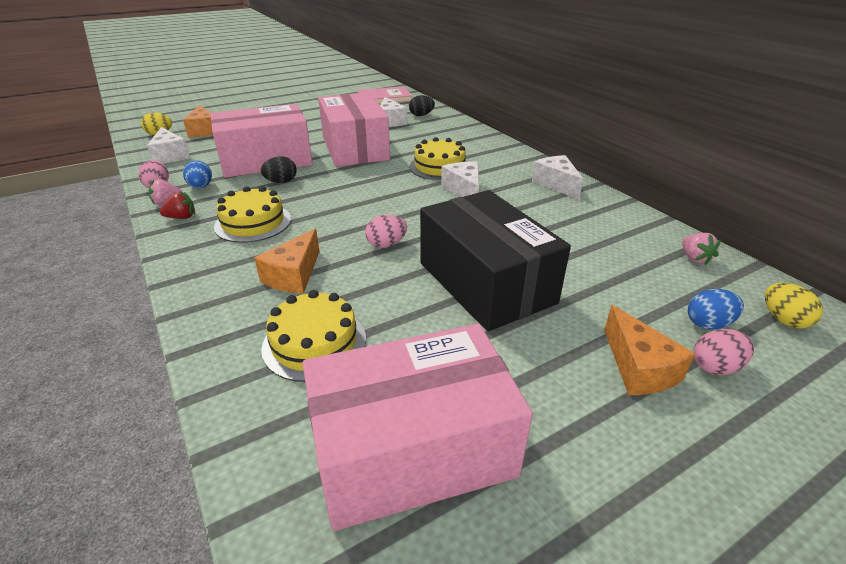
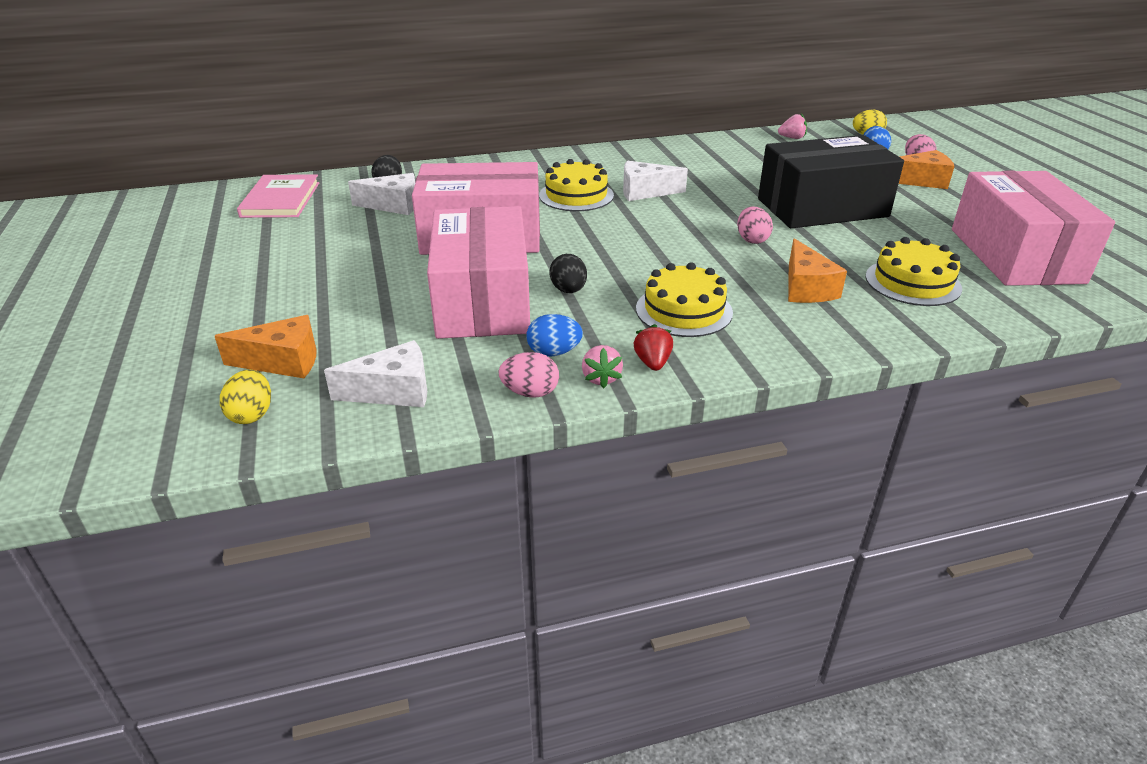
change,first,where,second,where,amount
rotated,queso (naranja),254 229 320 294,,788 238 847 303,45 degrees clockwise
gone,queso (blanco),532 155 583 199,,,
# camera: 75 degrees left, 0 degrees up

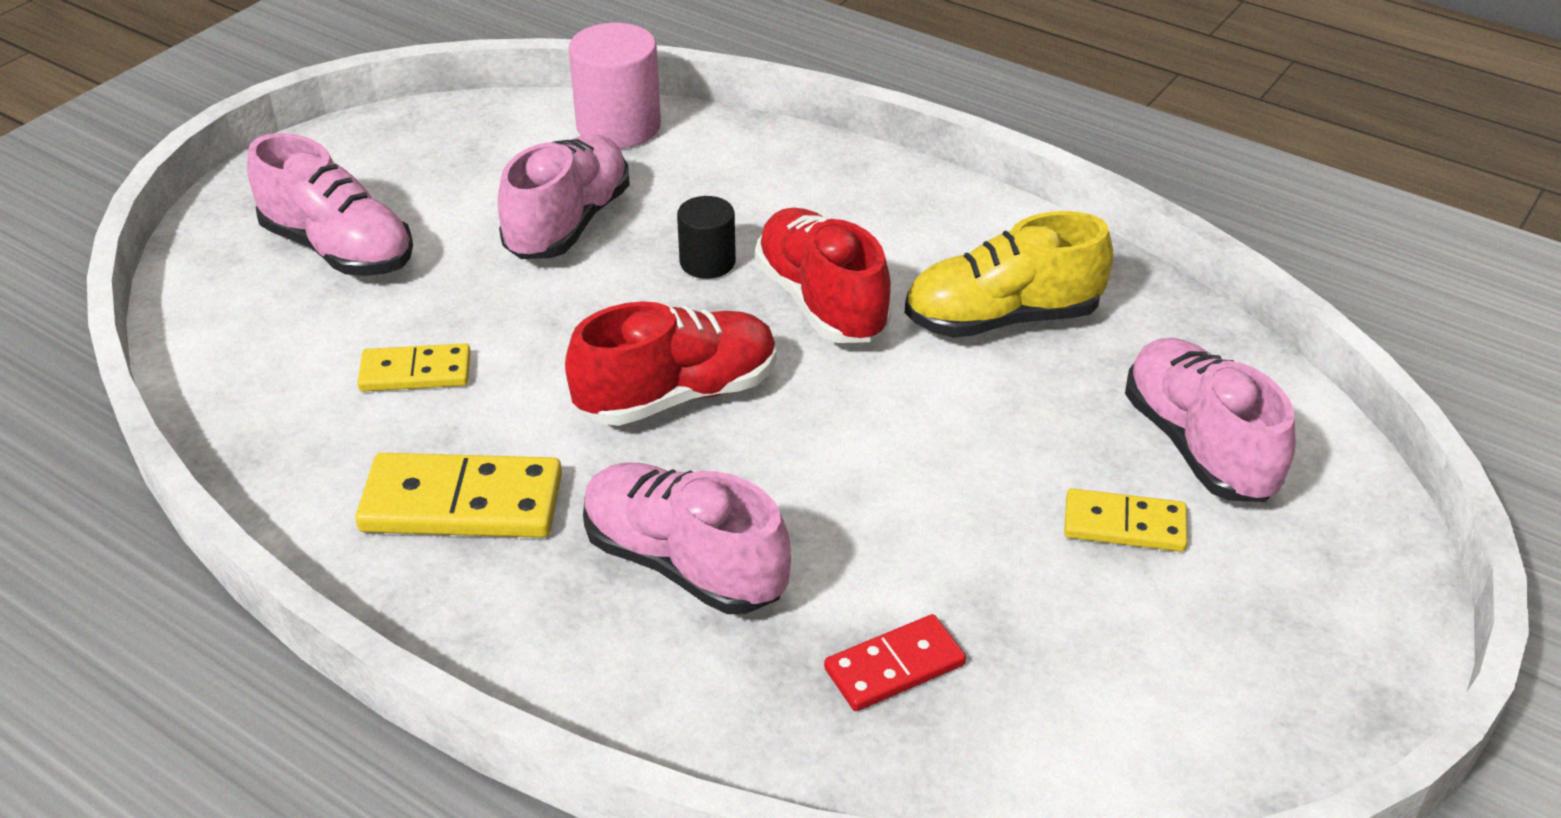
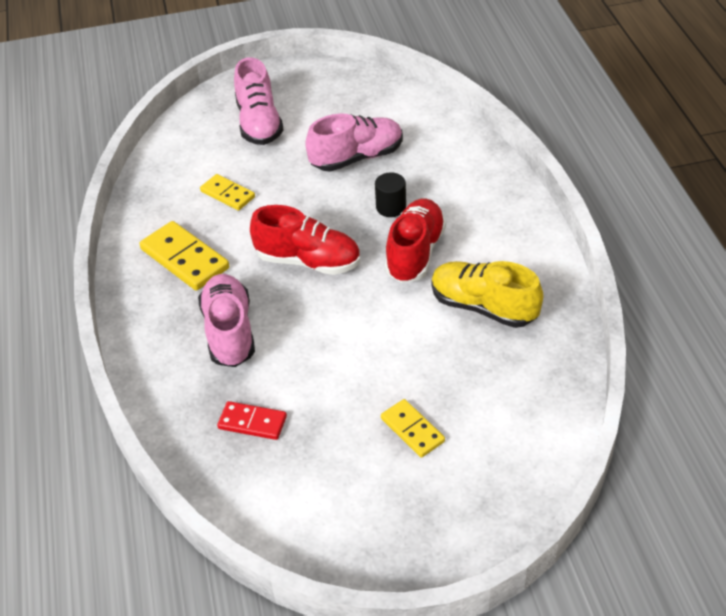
change,first,where,second,where,amount
gone,cilindro (rosa),569 23 661 148,,,
gone,zapato (rosa),1125 338 1296 502,,,
# camera: 45 degrees right, 5 degrees up

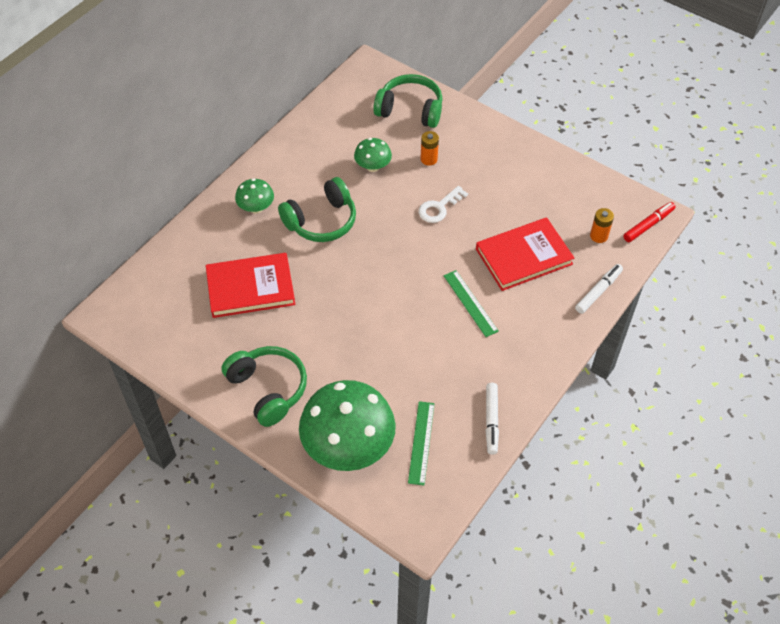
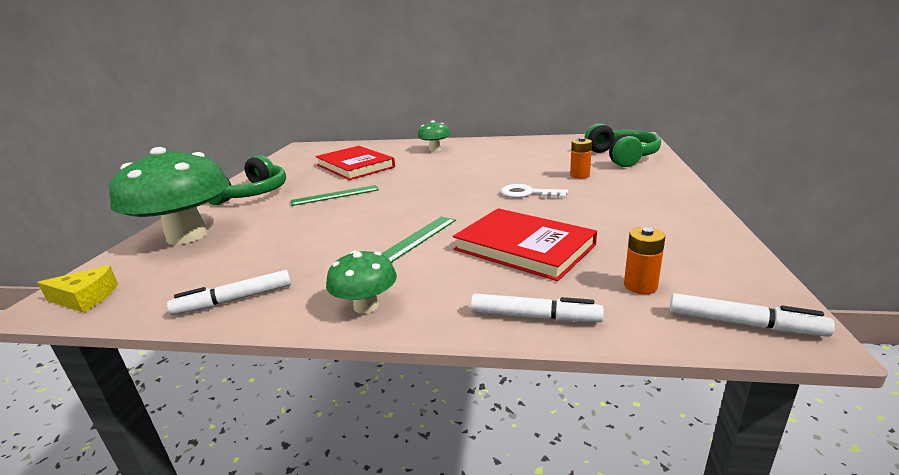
change,first,where,second,where,amount
new,,,queso (amarillo),37 265 118 313,
shifted,regla (verde),408 401 435 486,,291 185 379 206,
shifted,seta (verde),354 138 392 172,,326 251 397 314,
repainted,rotulador (rojo),623 202 676 242,rotulador (blanco),670 293 835 337,
gone,auriculares (verde),278 177 356 242,,,
# camera: 65 degrees right, 30 degrees down

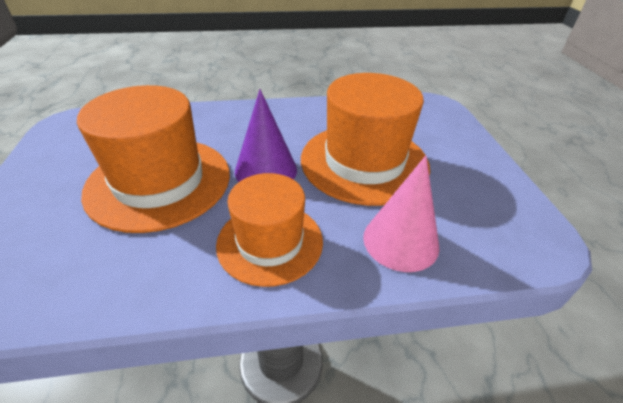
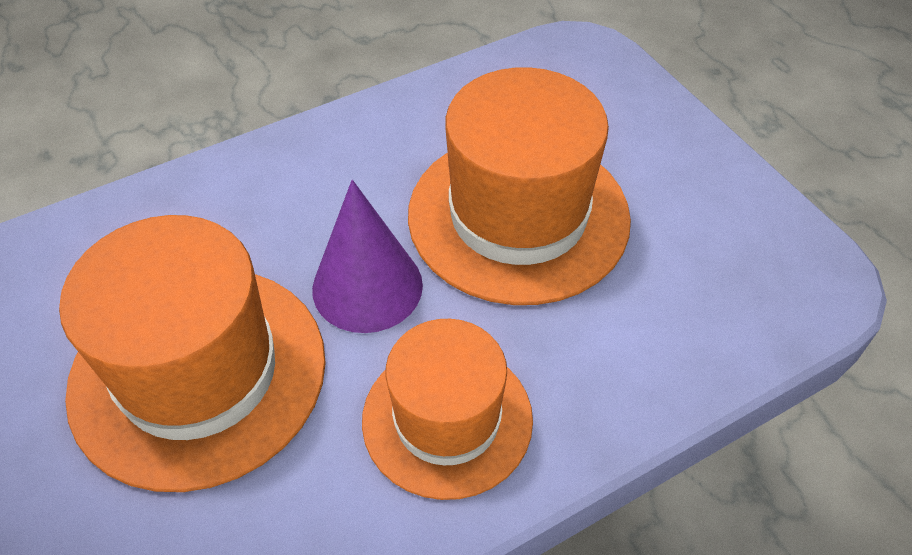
change,first,where,second,where,amount
gone,cono (rosa),363 155 439 272,,,
# camera: 20 degrees left, 10 degrees up

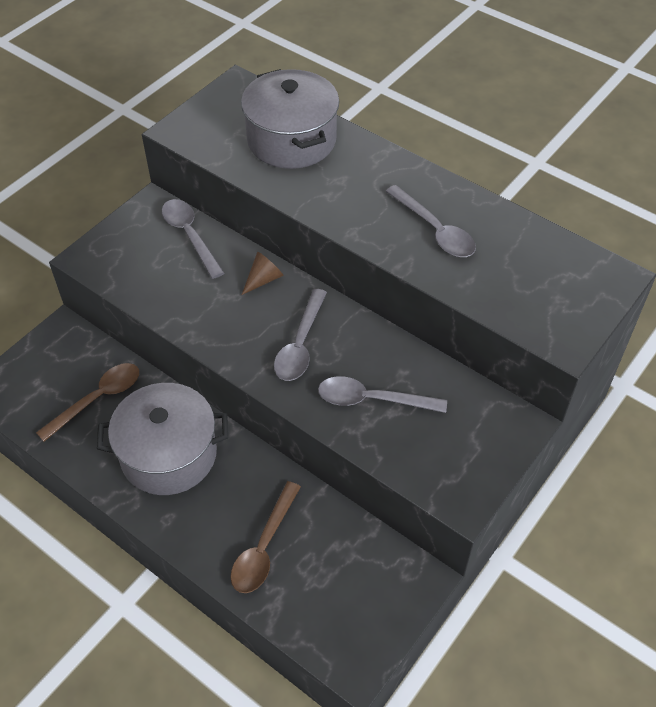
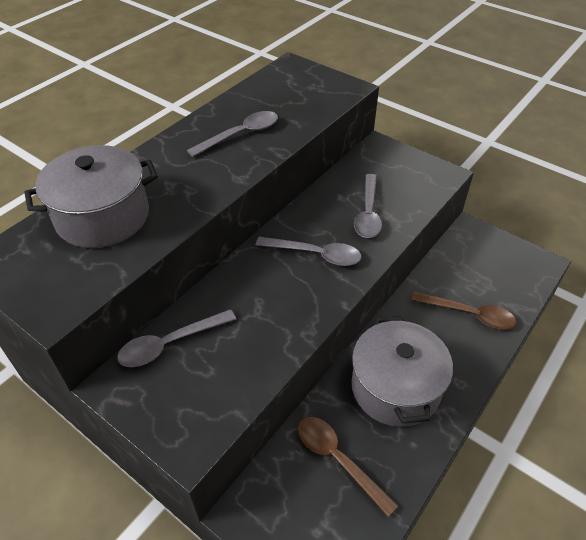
change,first,where,second,where,amount
gone,cono (marrón),242 252 283 295,,,
# camera: 90 degrees left, 5 degrees down

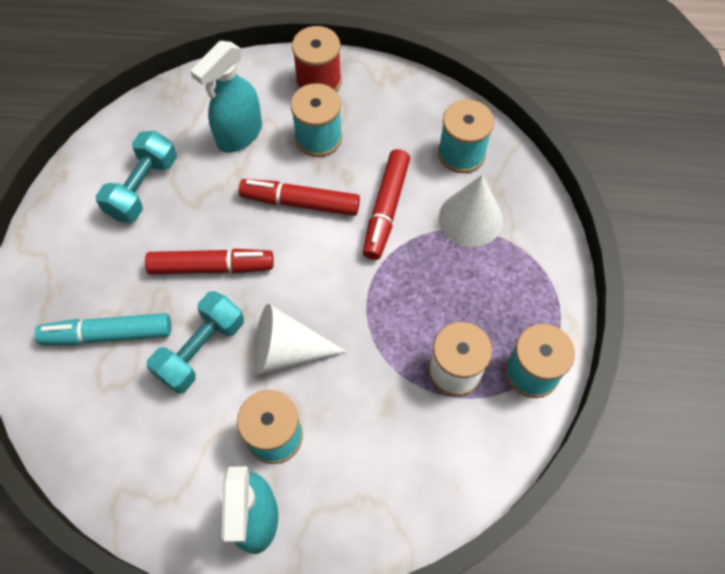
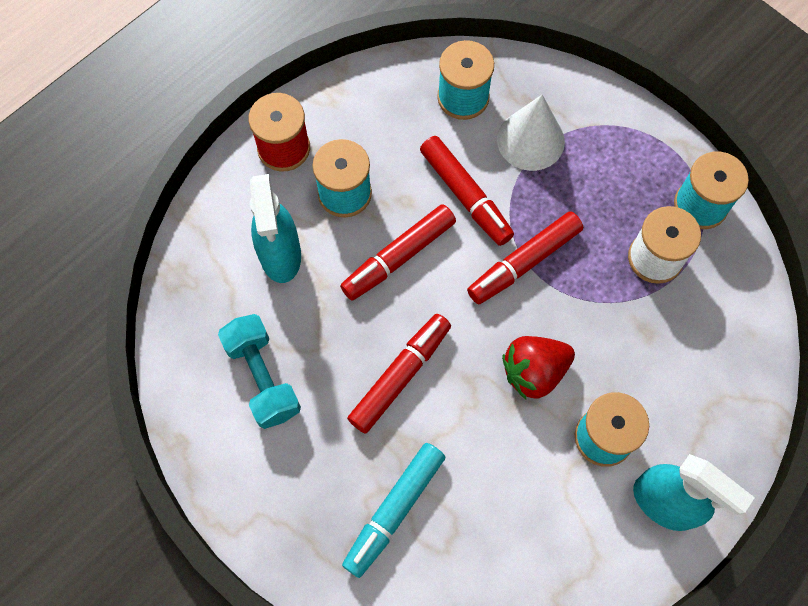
change,first,where,second,where,amount
new,,,rotulador (rojo),467 211 583 304,
swapped,cono (blanco),253 304 347 375,fresa (rojo),502 336 575 399,
gone,mancuerna (turquesa),147 291 244 394,,,
# camera: 50 degrees left, 5 degrees up

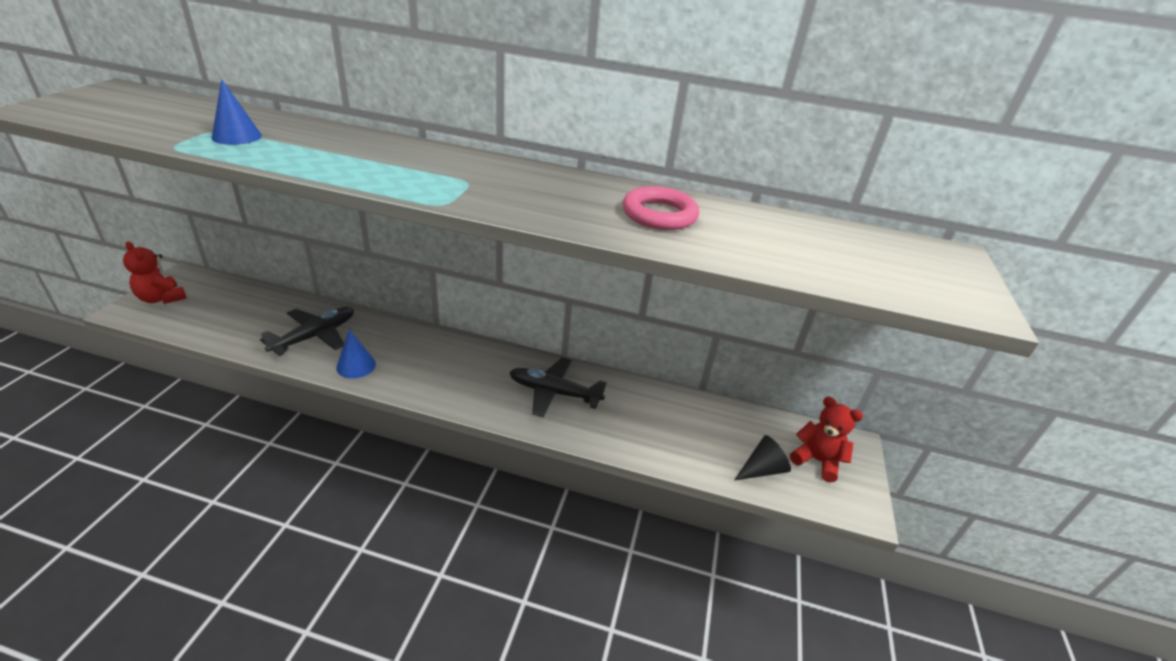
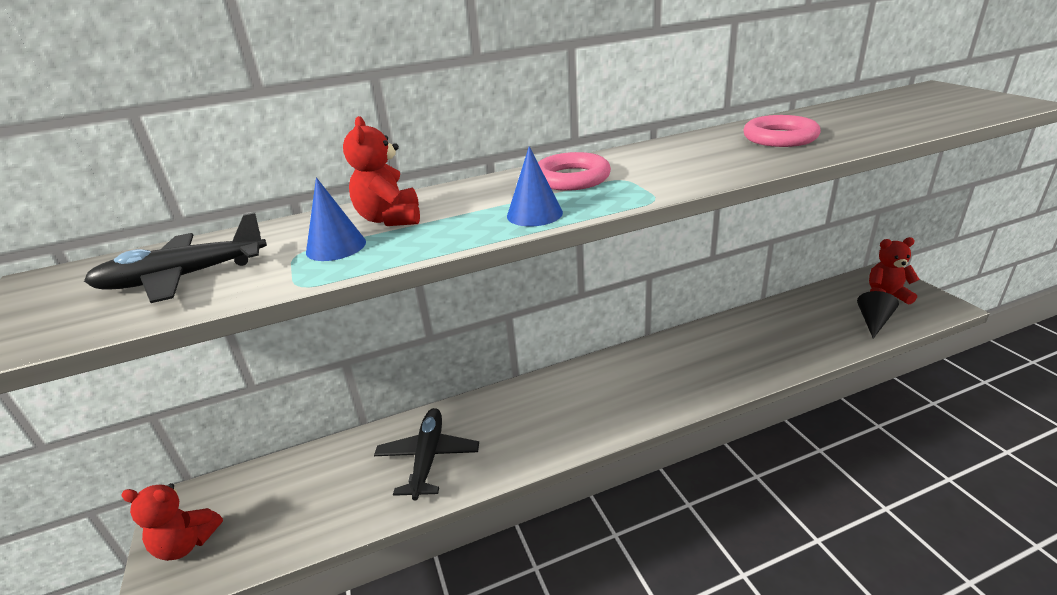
change,first,where,second,where,amount
shifted,avión (negro),509 357 607 417,,84 212 267 303,
new,,,osito (rojo),343 116 420 226,
shifted,cono (azul),336 329 376 379,,507 146 563 226,
new,,,anillo (rosa),538 152 611 191,
# camera: 30 degrees left, 5 degrees down

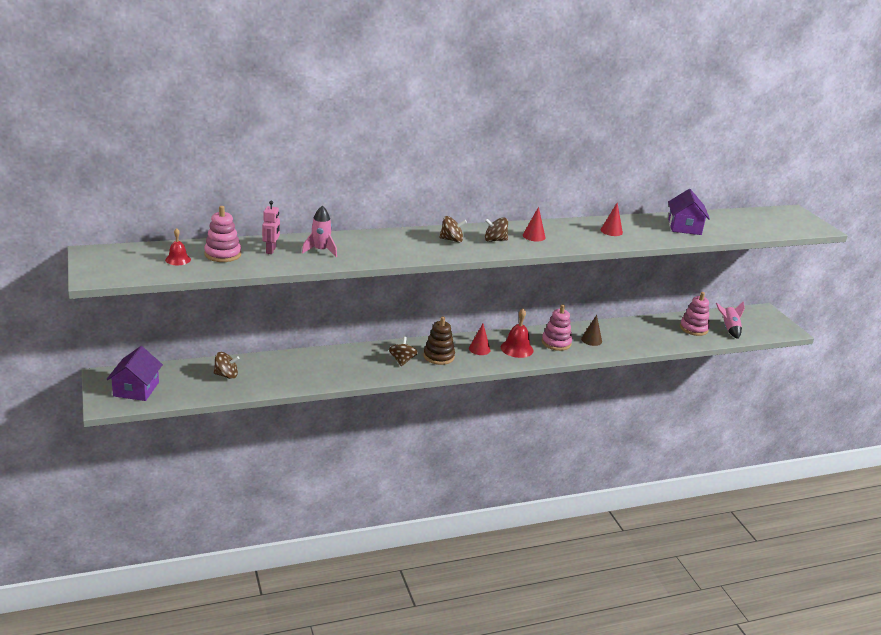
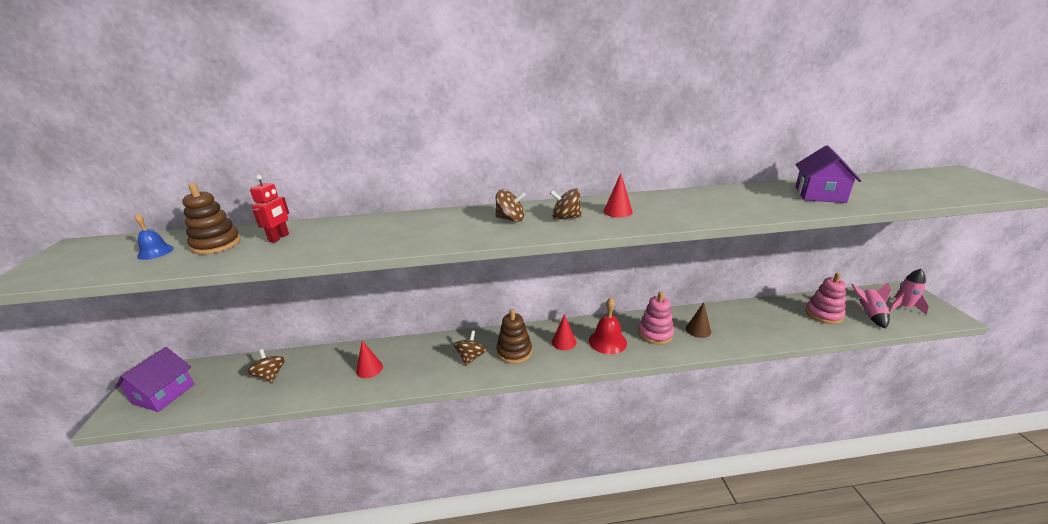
change,first,where,second,where,amount
repainted,campana (rojo),165 228 191 265,campana (azul),135 213 174 260,
repainted,juguete apilable (rosa),204 206 241 262,juguete apilable (marrón),182 183 241 254,
rotated,peonza (marrón),214 352 240 379,,247 349 285 383,135 degrees counterclockwise
repainted,robot (rosa),262 201 280 254,robot (rojo),250 175 289 243,
shifted,cono (rojo),601 203 623 236,,356 341 383 378,
shifted,cohete (rosa),302 206 337 257,,889 269 929 315,
# camera: 15 degrees right, 0 degrees up

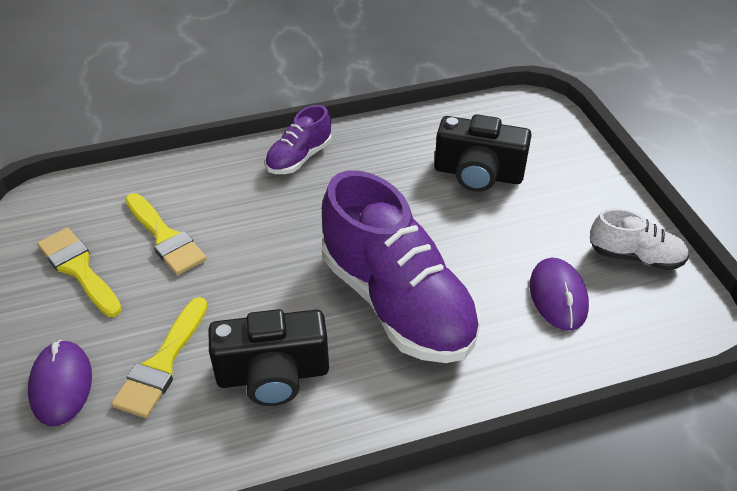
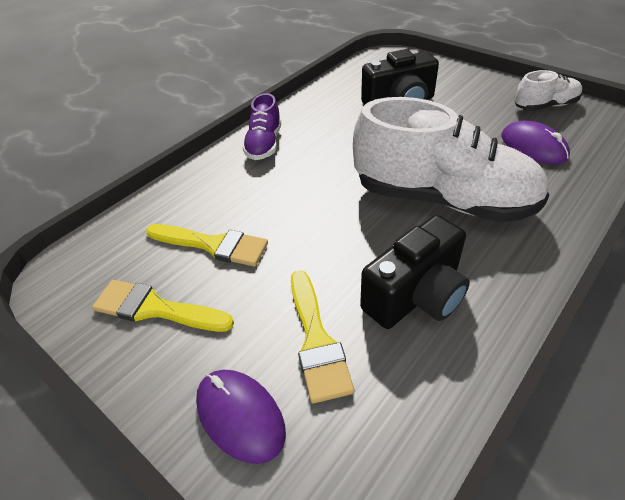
change,first,where,second,where,amount
repainted,zapato (morado),322 171 481 363,zapato (blanco),353 97 549 222,
# camera: 30 degrees left, 0 degrees up

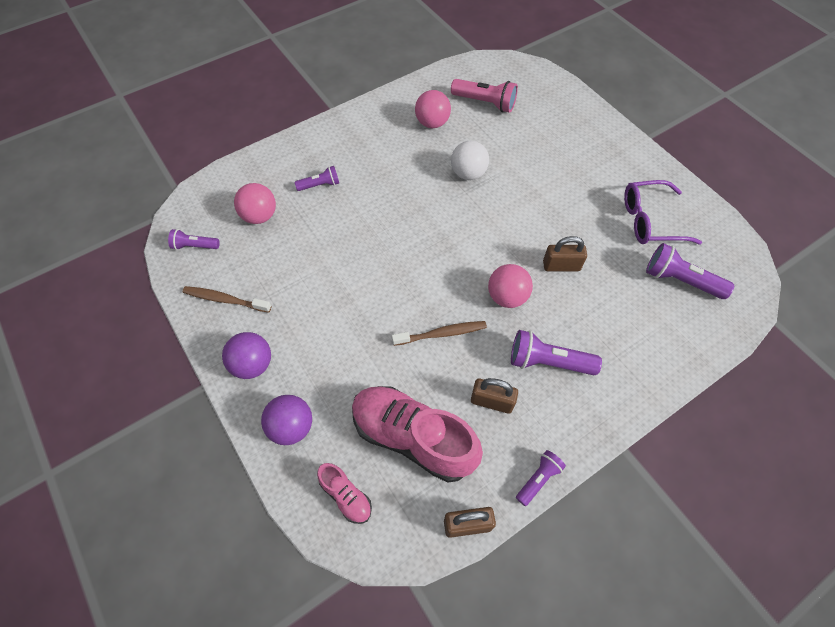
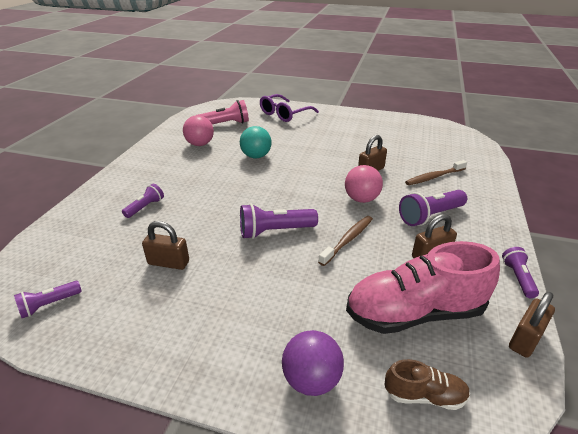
change,first,where,second,where,amount
new,,,candado (marrón),142 221 189 270,
repainted,pelota (blanco),451 141 489 180,pelota (turquesa),240 126 272 159,
shifted,lámpara de mano (morado),646 243 734 299,,240 204 318 239,
shifted,gafas (morado),624 180 702 244,,260 94 319 122,
repainted,zapato (rosa),317 463 372 524,zapato (marrón),385 359 470 410,
shifted,cepillo de dientes (marrón),183 286 271 313,,405 160 467 185,
gone,pelota (morado),222 332 271 379,,,
gone,pelota (rosa),234 183 276 224,,,
# camera: 40 degrees left, 25 degrees down

